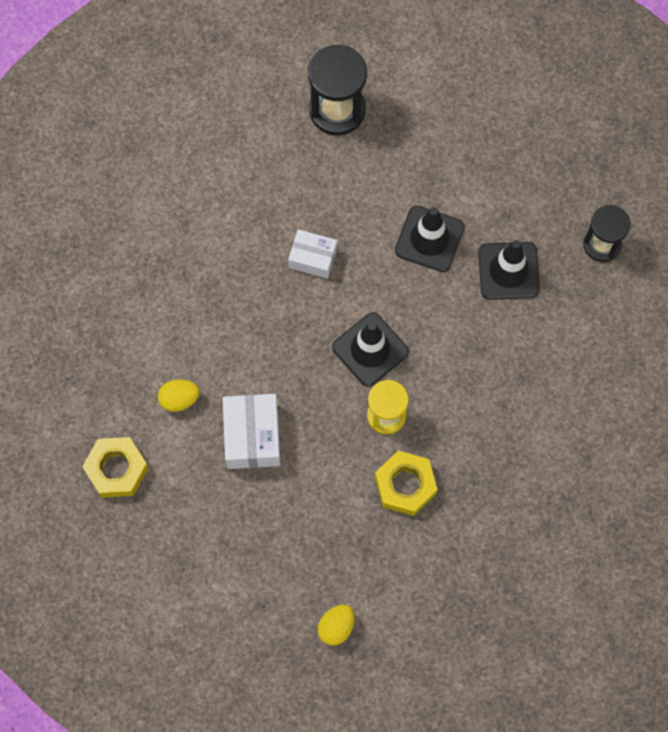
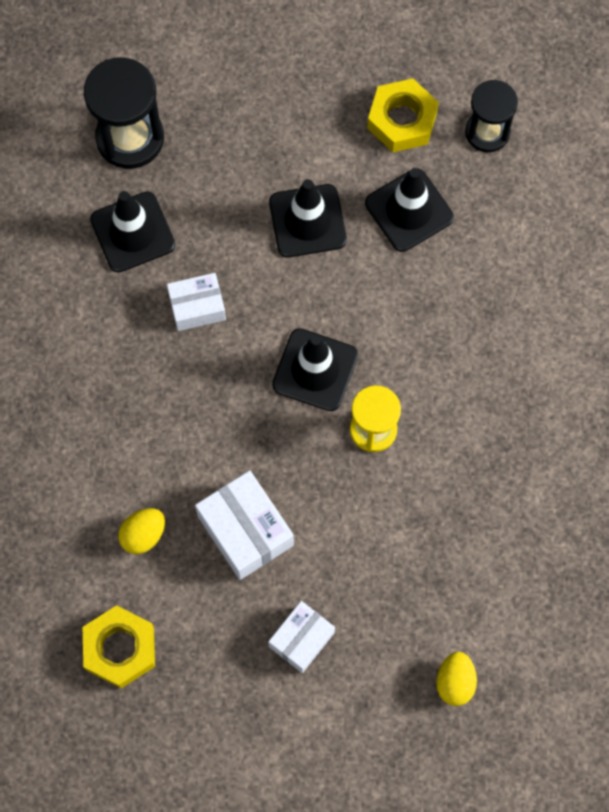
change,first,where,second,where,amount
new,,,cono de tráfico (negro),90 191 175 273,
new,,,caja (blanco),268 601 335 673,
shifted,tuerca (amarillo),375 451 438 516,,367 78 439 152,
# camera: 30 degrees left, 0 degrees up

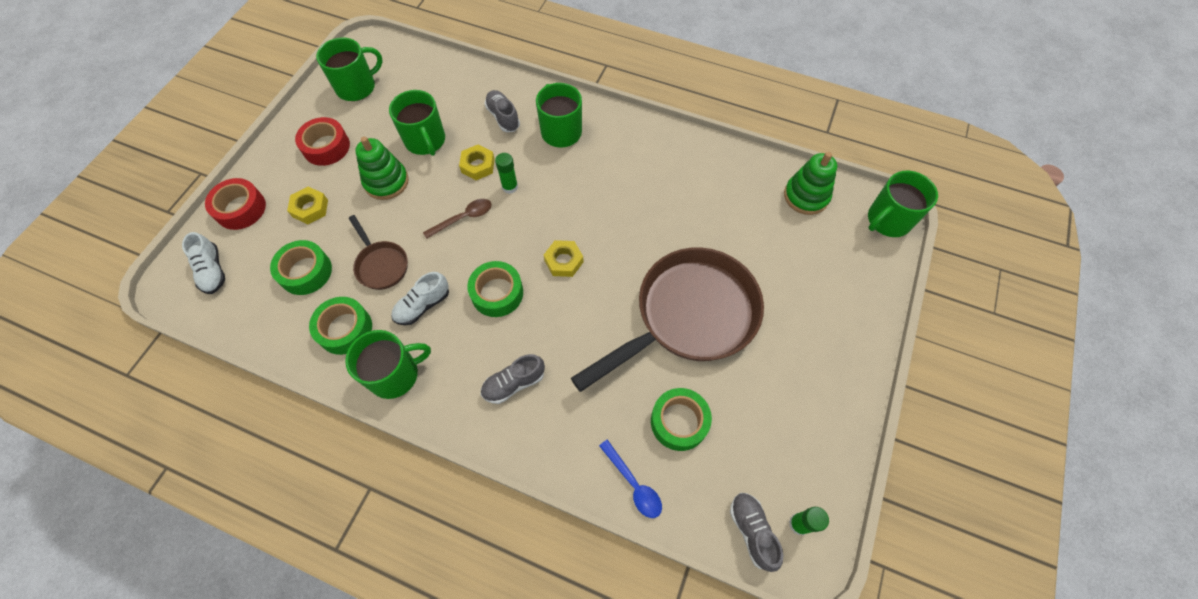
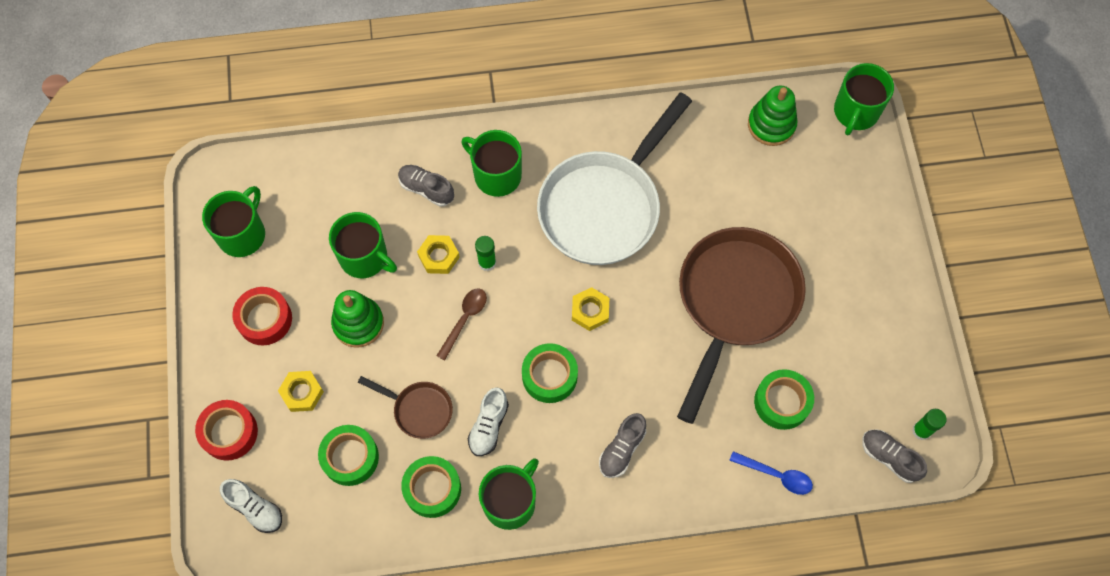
change,first,where,second,where,amount
new,,,sartén (blanco),537 93 692 265,
# camera: 30 degrees left, 5 degrees up

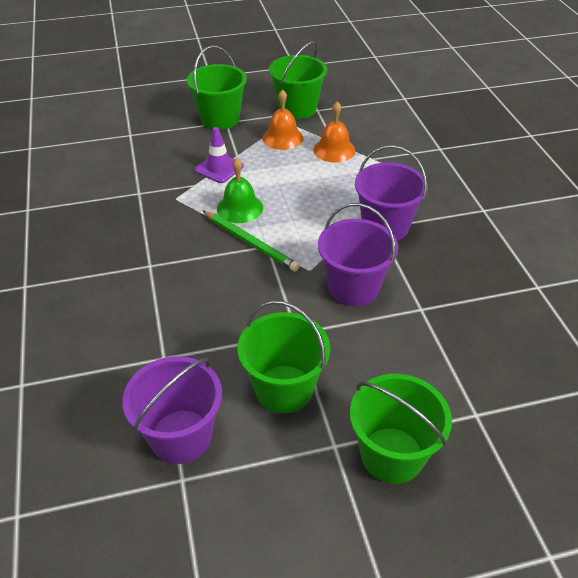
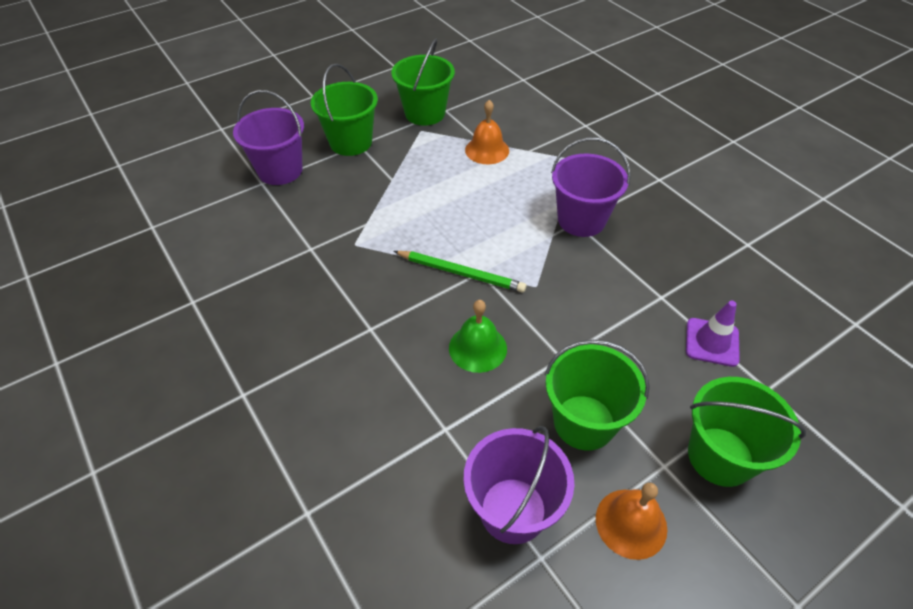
change,first,where,second,where,amount
shifted,balde (morado),318 203 398 306,,233 90 304 185,
shifted,campana (verde),217 158 263 223,,449 300 507 373,
shifted,campana (naranja),262 89 303 150,,596 483 667 560,
shifted,cono de tráfico (morado),195 127 244 183,,686 300 740 367,
# camera: 20 degrees left, 5 degrees up

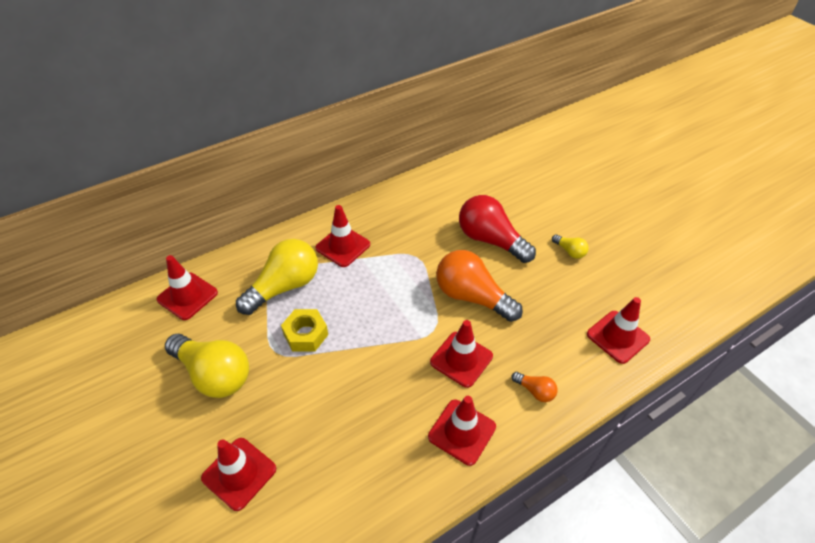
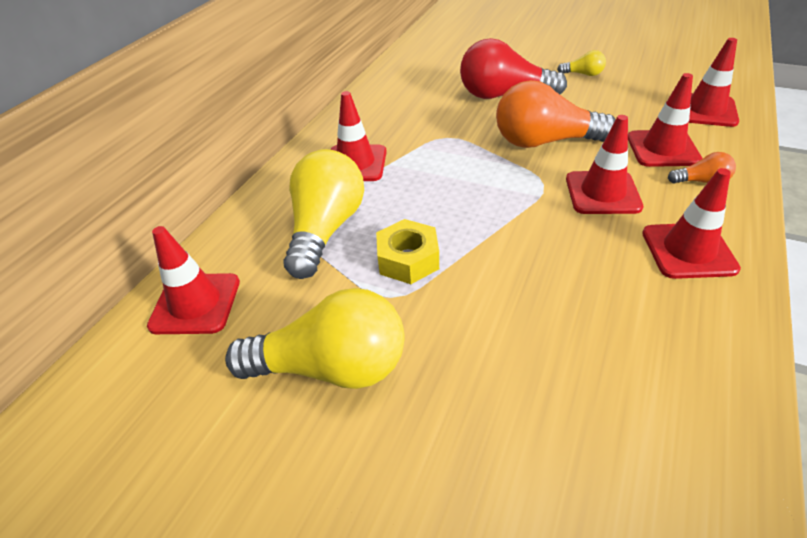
change,first,where,second,where,amount
shifted,cono de tráfico (rojo),201 438 276 511,,628 73 703 167,
# camera: 30 degrees left, 5 degrees down

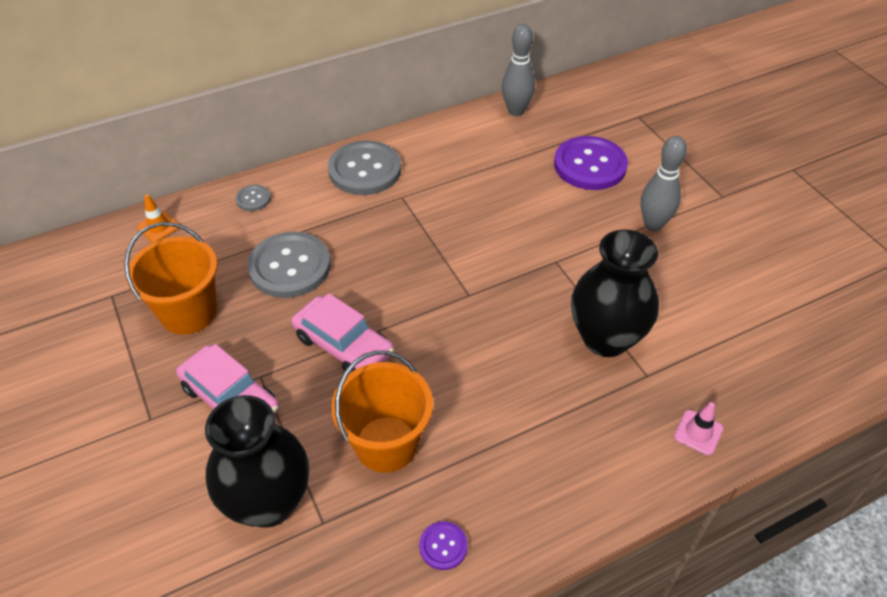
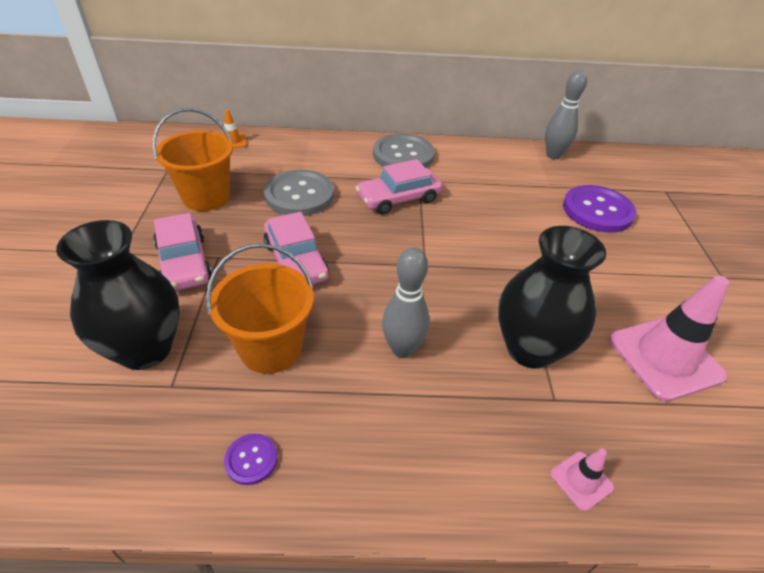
change,first,where,second,where,amount
new,,,coche (rosa),356 159 442 214,
shifted,bolo (gris),641 136 687 231,,382 247 430 358,
new,,,cono de tráfico (rosa),609 275 729 402,
gone,botón (gris),235 185 271 211,,,
# camera: 25 degrees right, 5 degrees down

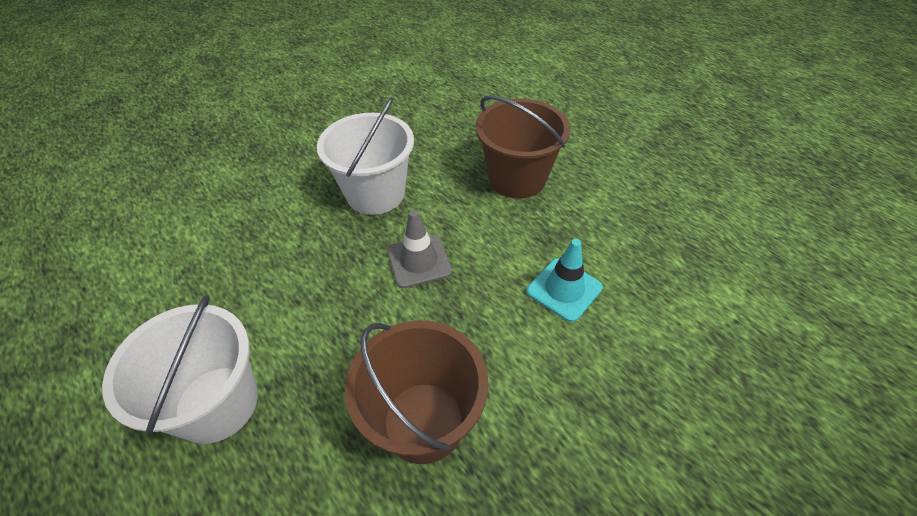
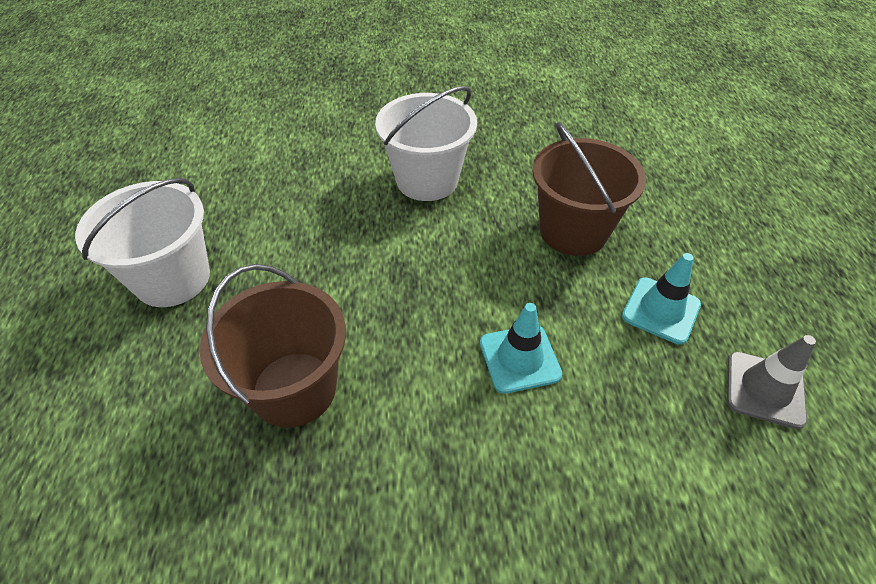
change,first,where,second,where,amount
new,,,cono de tráfico (turquesa),622 253 701 345,
shifted,cono de tráfico (gris),387 210 452 288,,727 335 816 429,
# camera: 35 degrees right, 0 degrees up

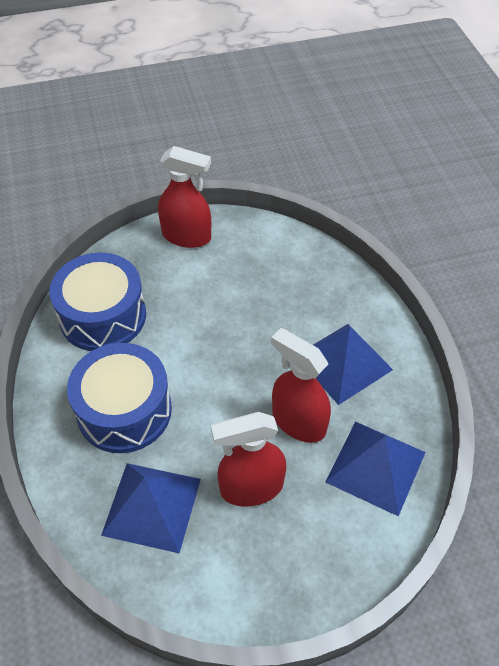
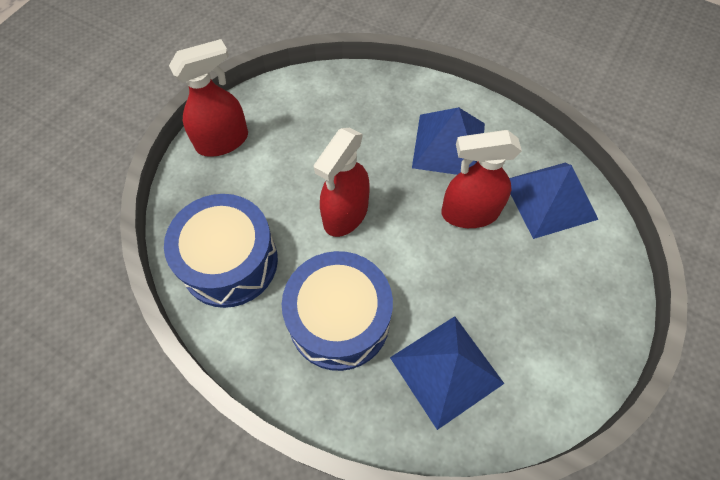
change,first,where,second,where,amount
shifted,pulverizador (rojo),211 412 286 506,,314 128 370 237,
# camera: 45 degrees left, 10 degrees up

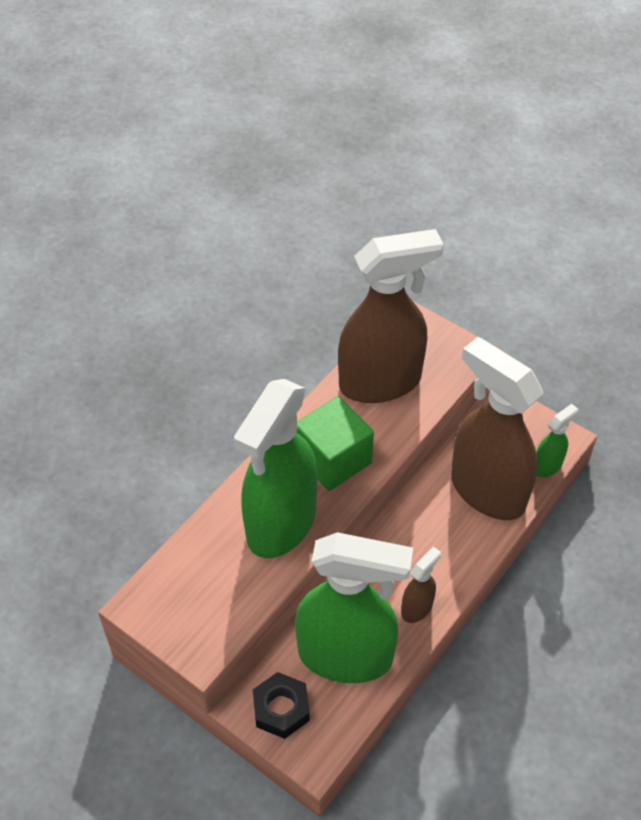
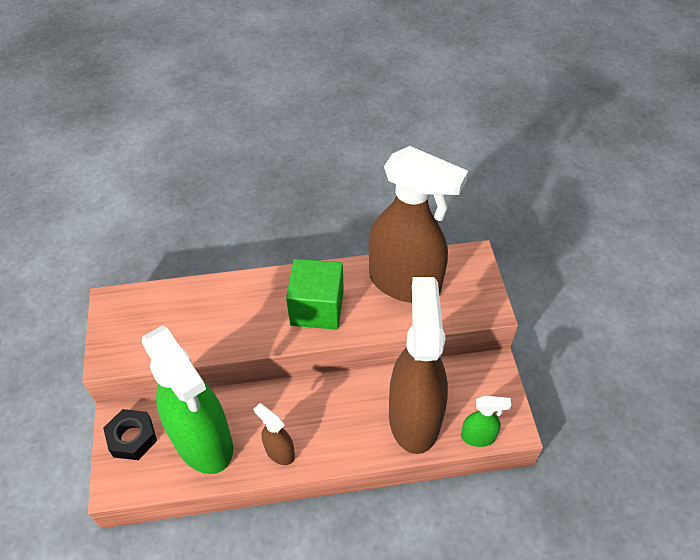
change,first,where,second,where,amount
rotated,pulverizador (marrón),401 546 441 623,,253 403 295 465,135 degrees counterclockwise
gone,pulverizador (verde),234 379 317 558,,,
# camera: 45 degrees right, 0 degrees up

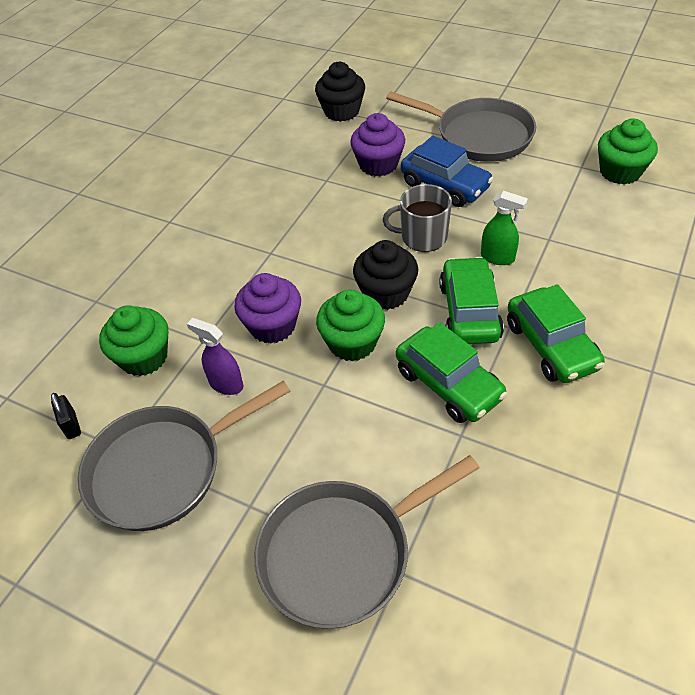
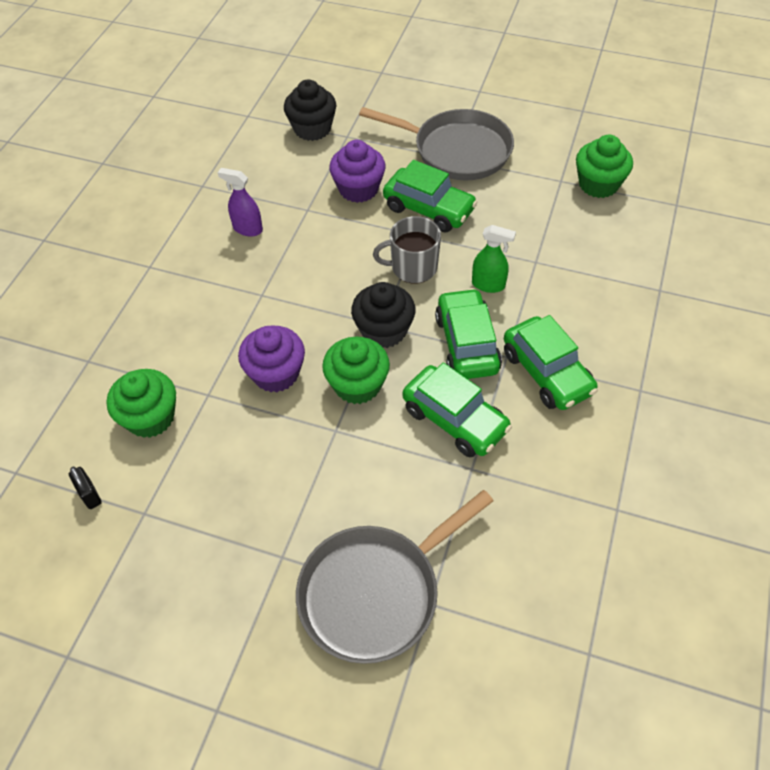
change,first,where,second,where,amount
shifted,pulverizador (morado),187 318 243 395,,217 168 263 236,
repainted,coche (azul),401 136 494 207,coche (verde),383 160 478 232,
gone,sartén (gris),78 381 290 531,,,
# camera: 10 degrees left, 5 degrees up

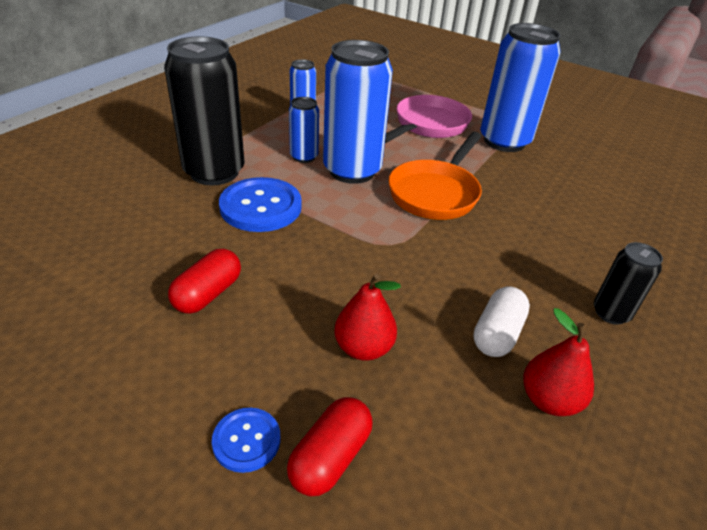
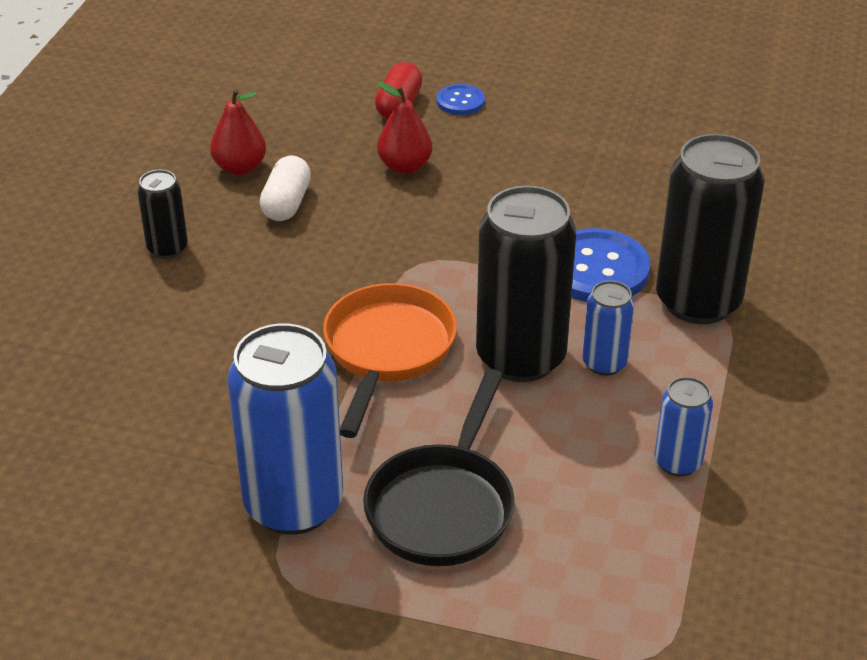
change,first,where,second,where,amount
repainted,sartén (rosa),385 95 472 143,sartén (negro),363 369 515 566,
repainted,lata (azul),323 40 393 184,lata (negro),476 186 576 382,
gone,cápsula (rojo),168 249 241 314,,,
# camera: 165 degrees right, 0 degrees up

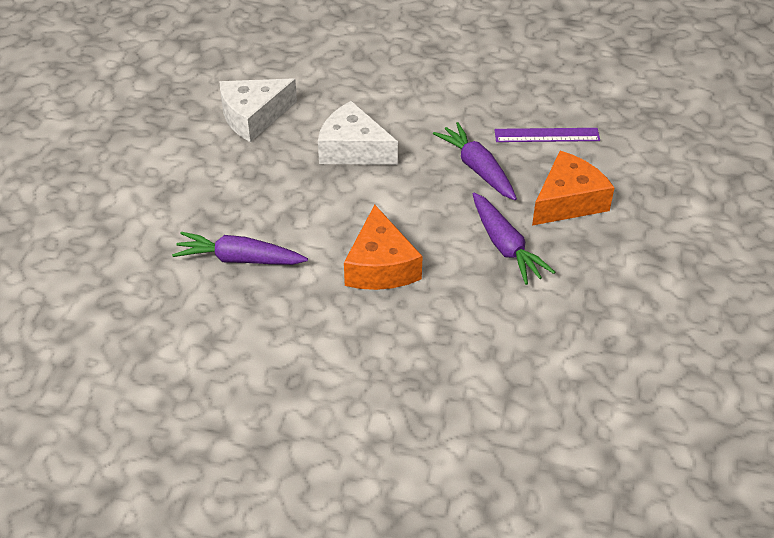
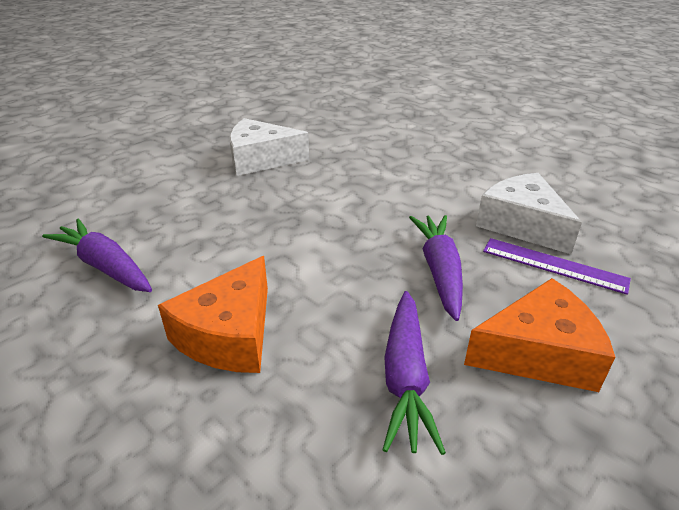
change,first,where,second,where,amount
shifted,queso (blanco),318 101 398 165,,476 173 582 254,
# camera: 30 degrees right, 10 degrees down

